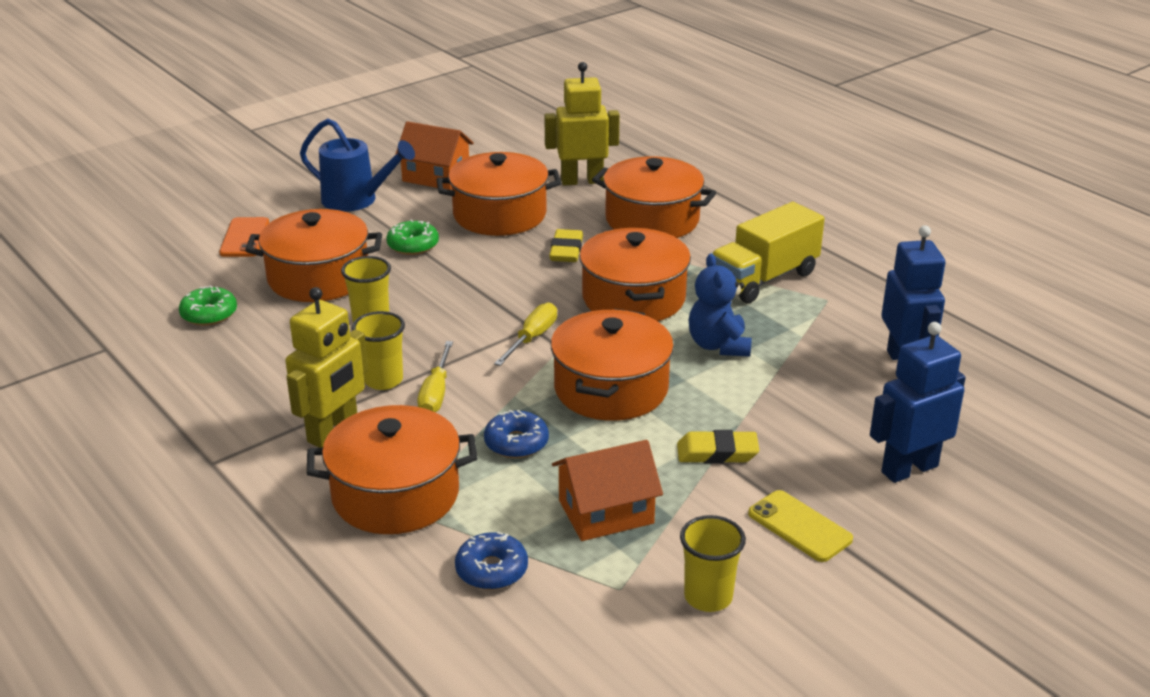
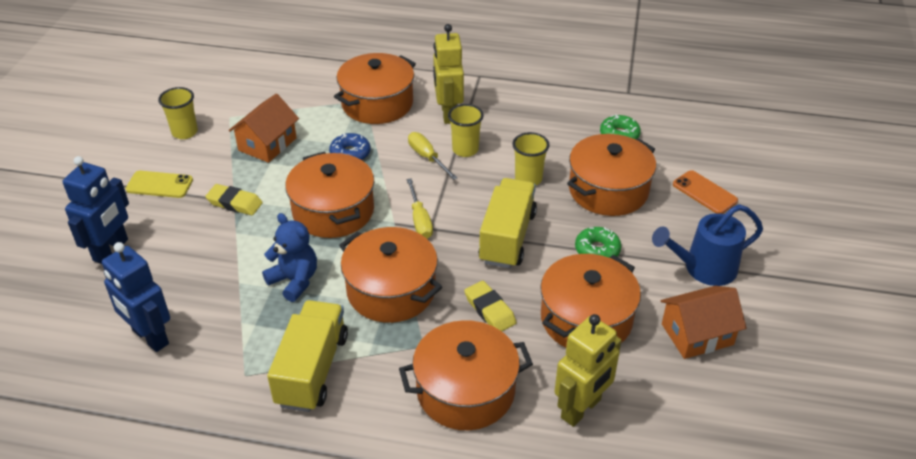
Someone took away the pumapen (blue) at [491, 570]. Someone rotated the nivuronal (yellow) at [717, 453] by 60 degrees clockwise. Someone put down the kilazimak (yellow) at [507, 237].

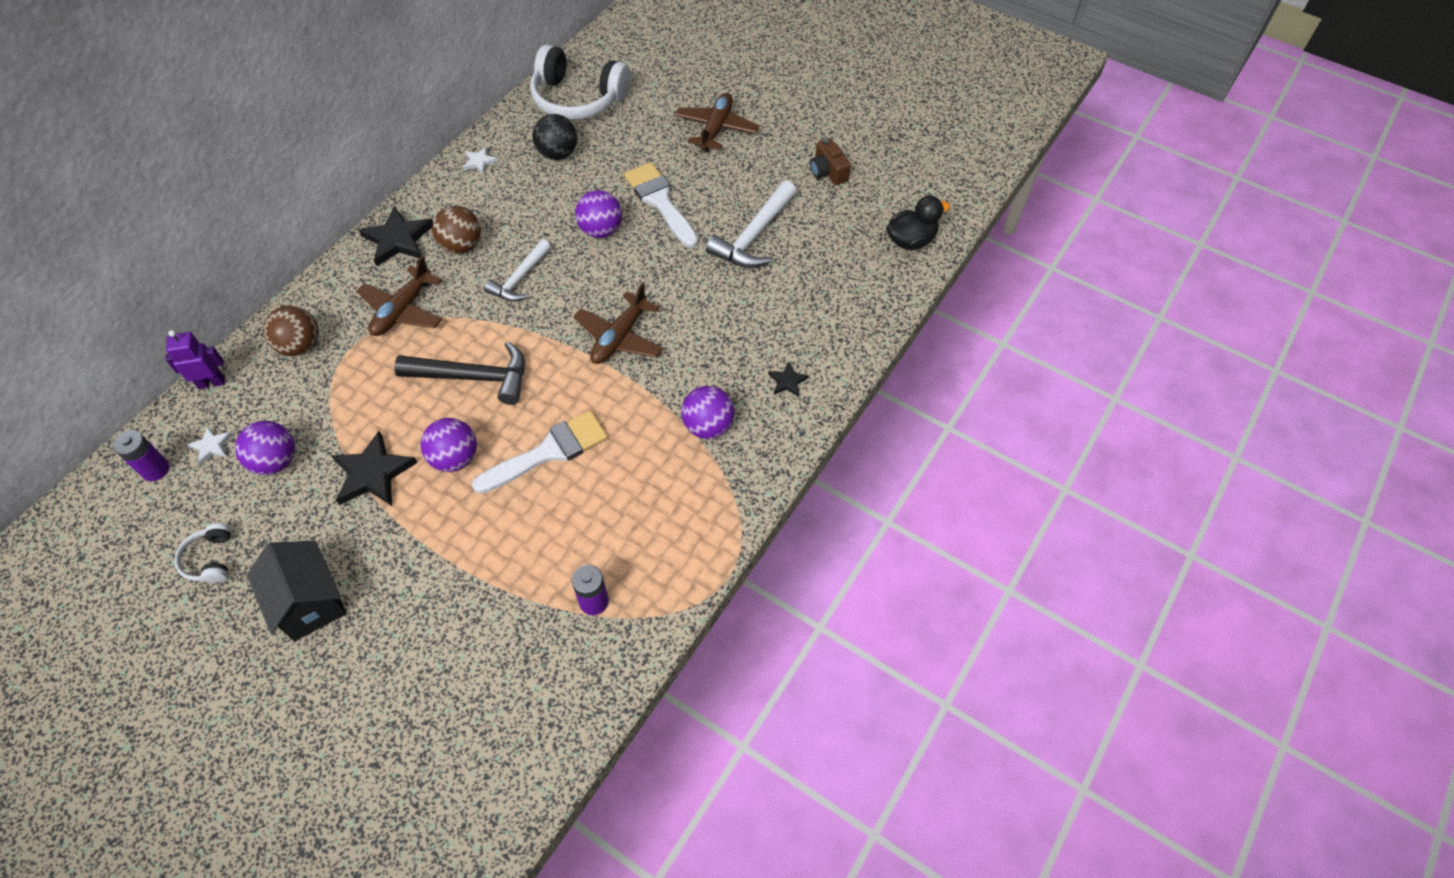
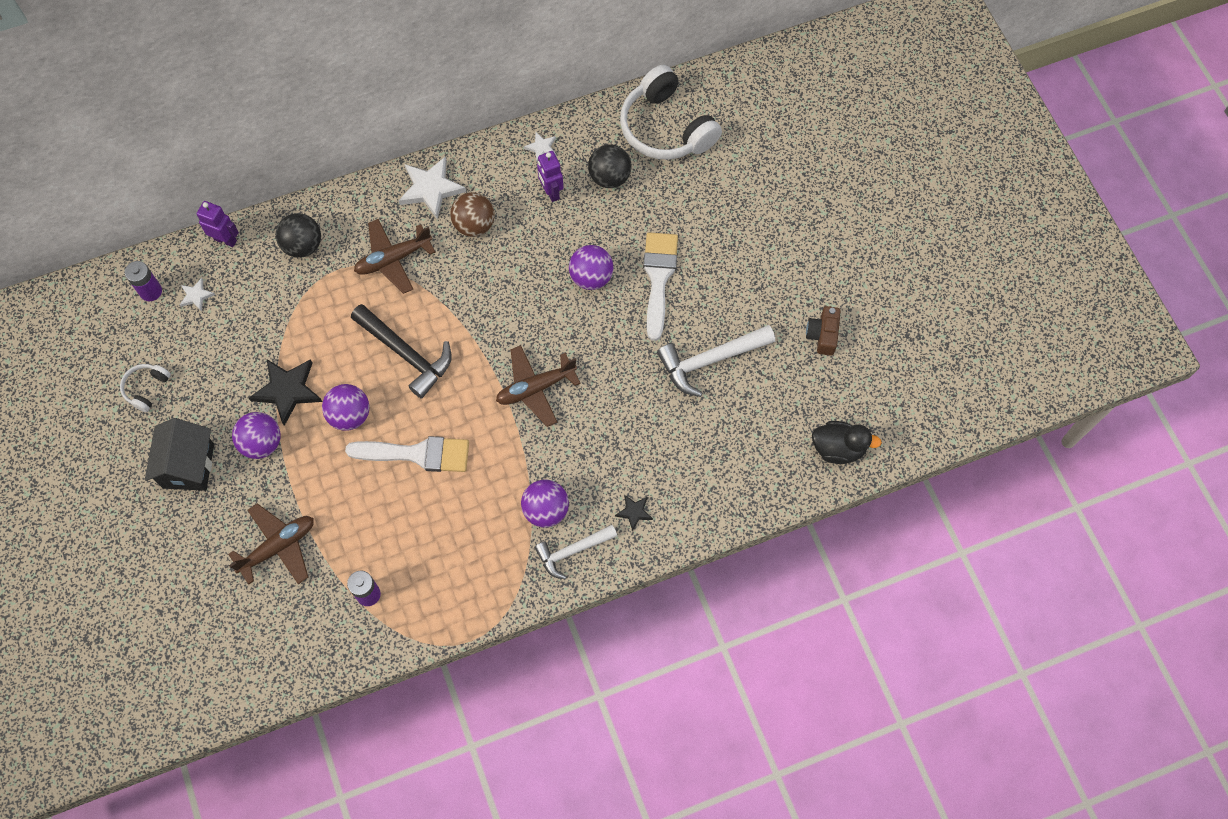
Someone carried the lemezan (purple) from [276, 461] to [262, 443]. Someone repainted the lemezan (brown) at [300, 346], which became the lemezan (black) at [303, 245]. Someone repainted the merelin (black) at [398, 239], which became the merelin (white) at [431, 189]. Someone carried the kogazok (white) from [520, 279] to [572, 551]. Someone carried the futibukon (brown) from [716, 128] to [278, 547]. Someone put down the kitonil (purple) at [551, 192].

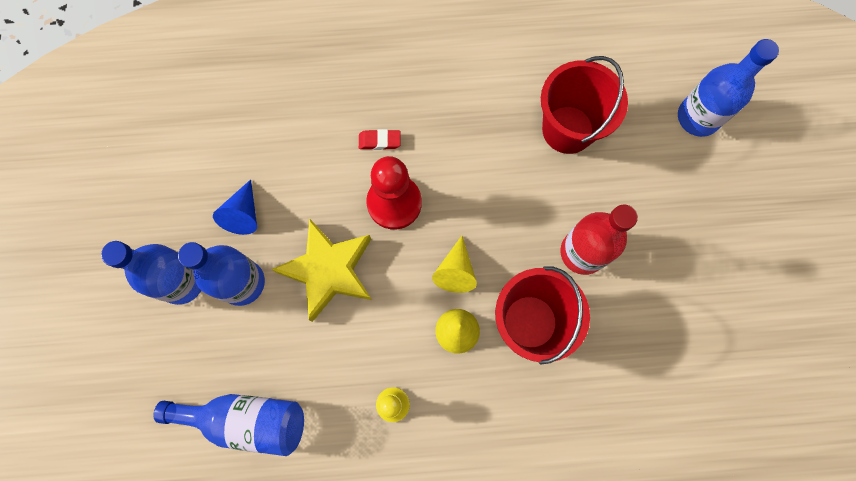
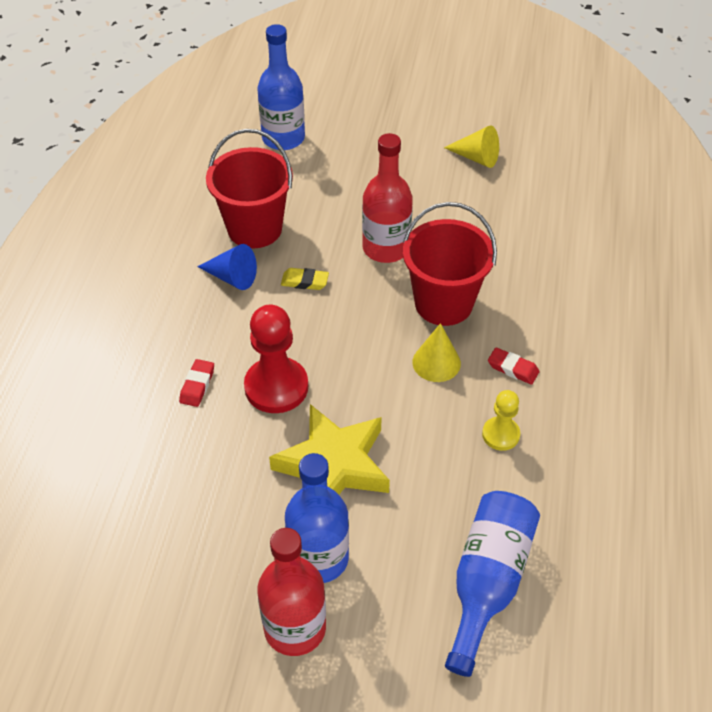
Someone repainted the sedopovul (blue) at [182, 281], which became the sedopovul (red) at [295, 628]. Someone carried the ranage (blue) from [243, 214] to [232, 277]. Someone carried the ranage (yellow) from [455, 271] to [476, 157]. Someone put down the nivuronal (yellow) at [304, 282]. Someone put down the nivuronal (red) at [513, 368].

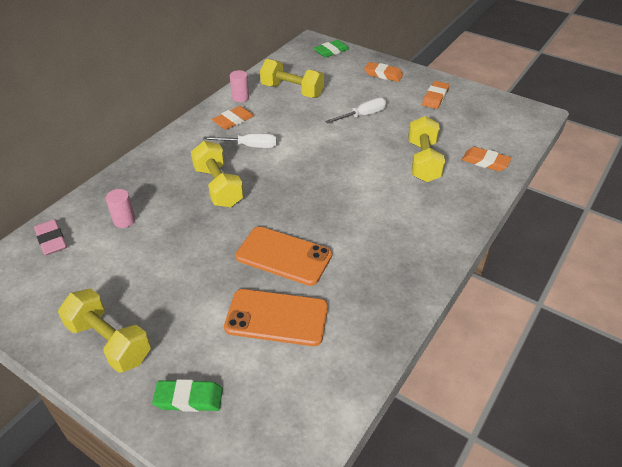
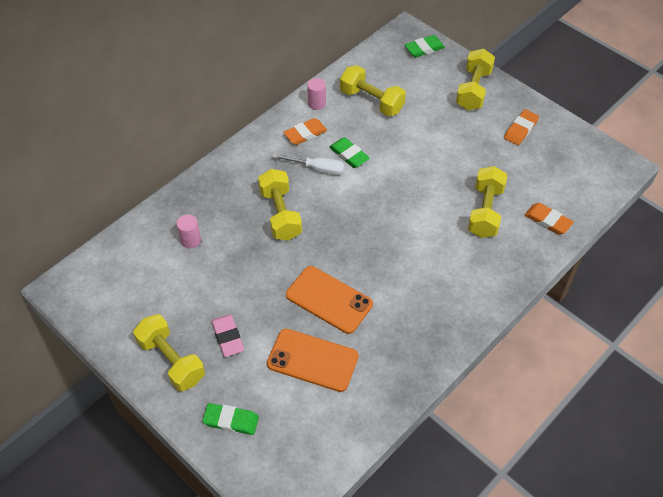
Someone carried the nivuronal (pink) from [51, 240] to [228, 337]. Someone took away the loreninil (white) at [362, 115]. Someone swapped the nivuronal (orange) at [383, 74] for the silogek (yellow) at [473, 90]. Someone put down the nivuronal (green) at [349, 155].

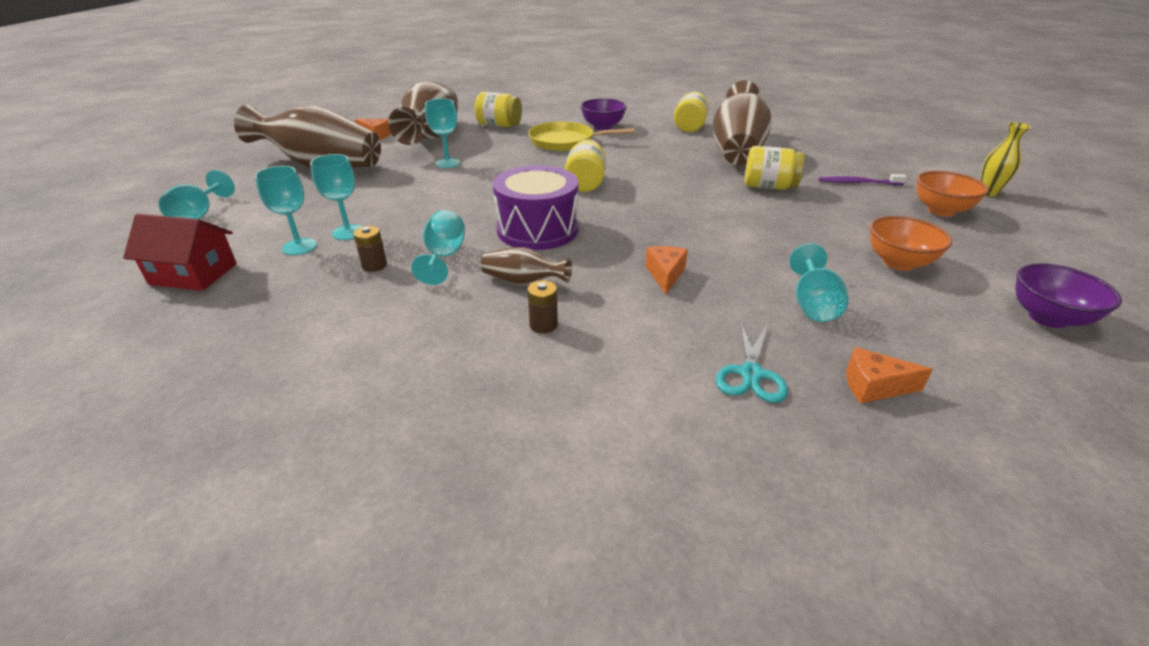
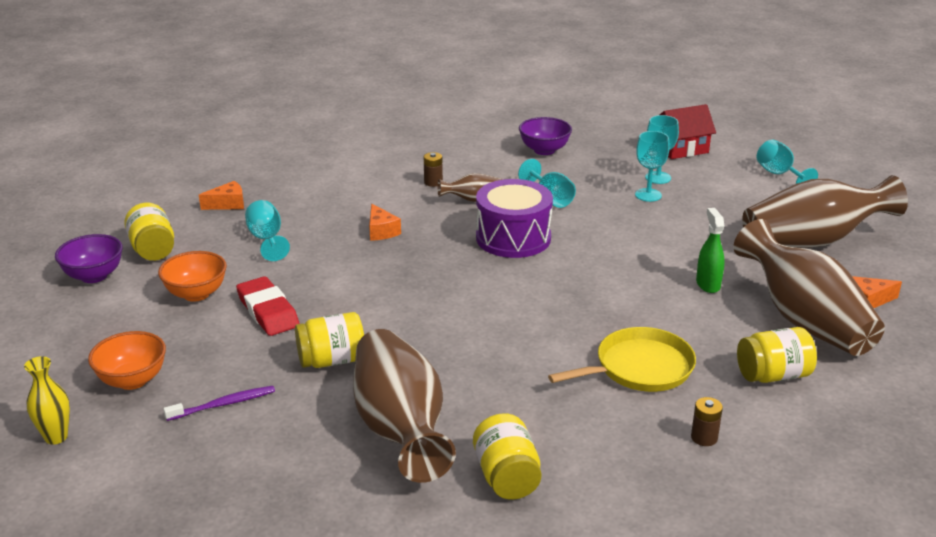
Someone carried the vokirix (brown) from [374, 265] to [704, 437]. Someone swapped the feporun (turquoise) at [447, 163] for the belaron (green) at [708, 284]. Someone carried the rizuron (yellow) from [585, 183] to [153, 250]. Someone carried the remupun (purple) from [602, 127] to [544, 150]. Someone took away the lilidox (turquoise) at [751, 374]. Someone put down the nivuronal (red) at [268, 311].

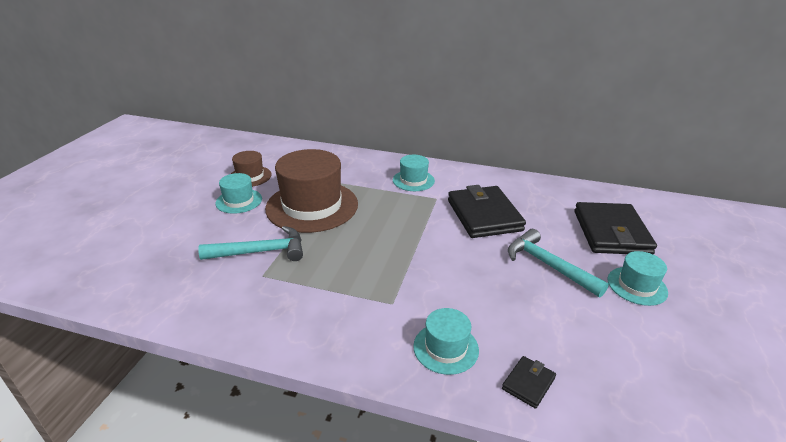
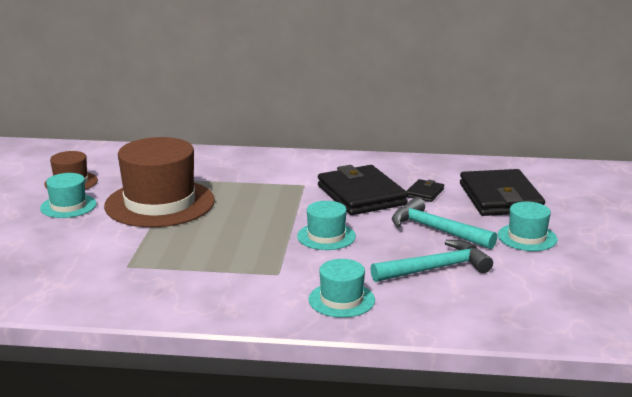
Someone carried the kogazok (turquoise) from [261, 252] to [436, 269]. Someone carried the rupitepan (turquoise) from [413, 180] to [326, 236]. Someone carried the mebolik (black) from [528, 383] to [424, 193].

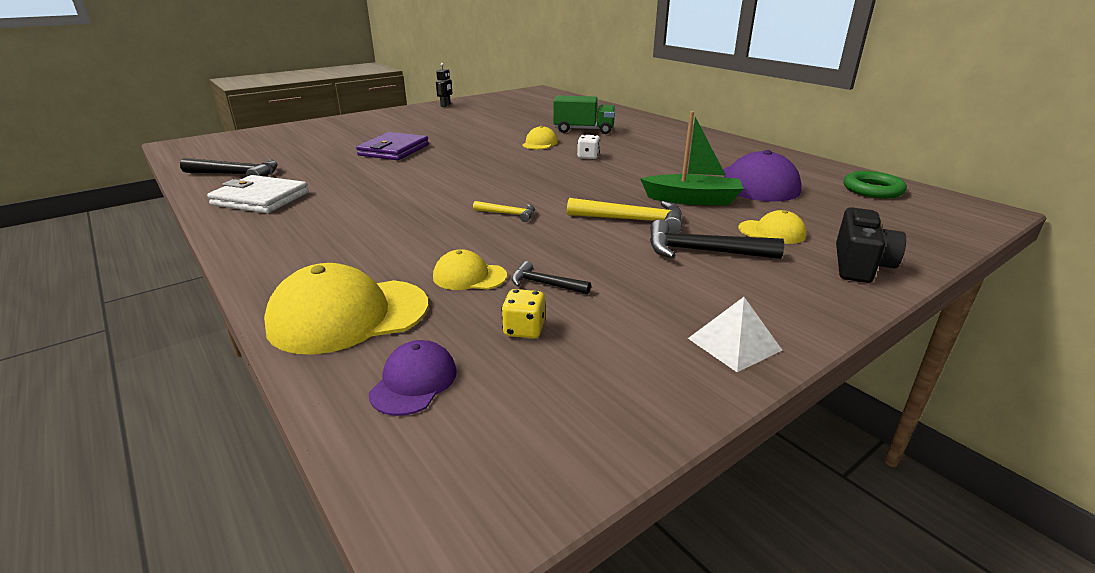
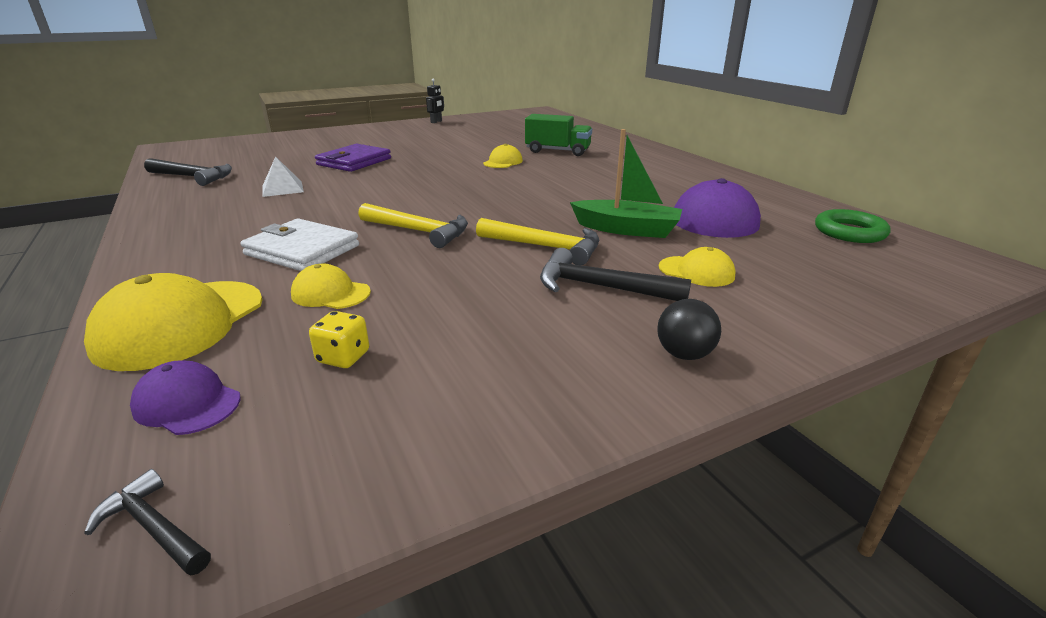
Someone carried the mebolik (white) from [260, 199] to [302, 250]. Someone rotated the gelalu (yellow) at [348, 315] by 60 degrees counterclockwise. Someone rotated the gelalu (purple) at [414, 382] by 90 degrees counterclockwise. Someone scaled the kogazok (yellow) at [508, 214] by 1.77. Someone carried the kogazok (black) from [545, 284] to [154, 527]. Someone took away the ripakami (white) at [588, 157]. Someone carried the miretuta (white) from [734, 344] to [282, 188]. Someone took away the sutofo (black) at [859, 265]. Someone put down the lemezan (black) at [684, 354].

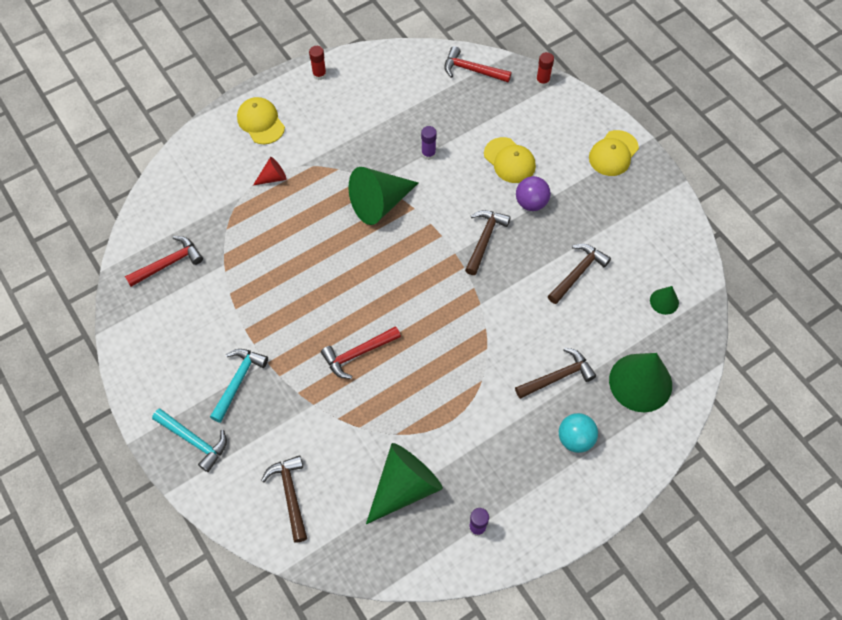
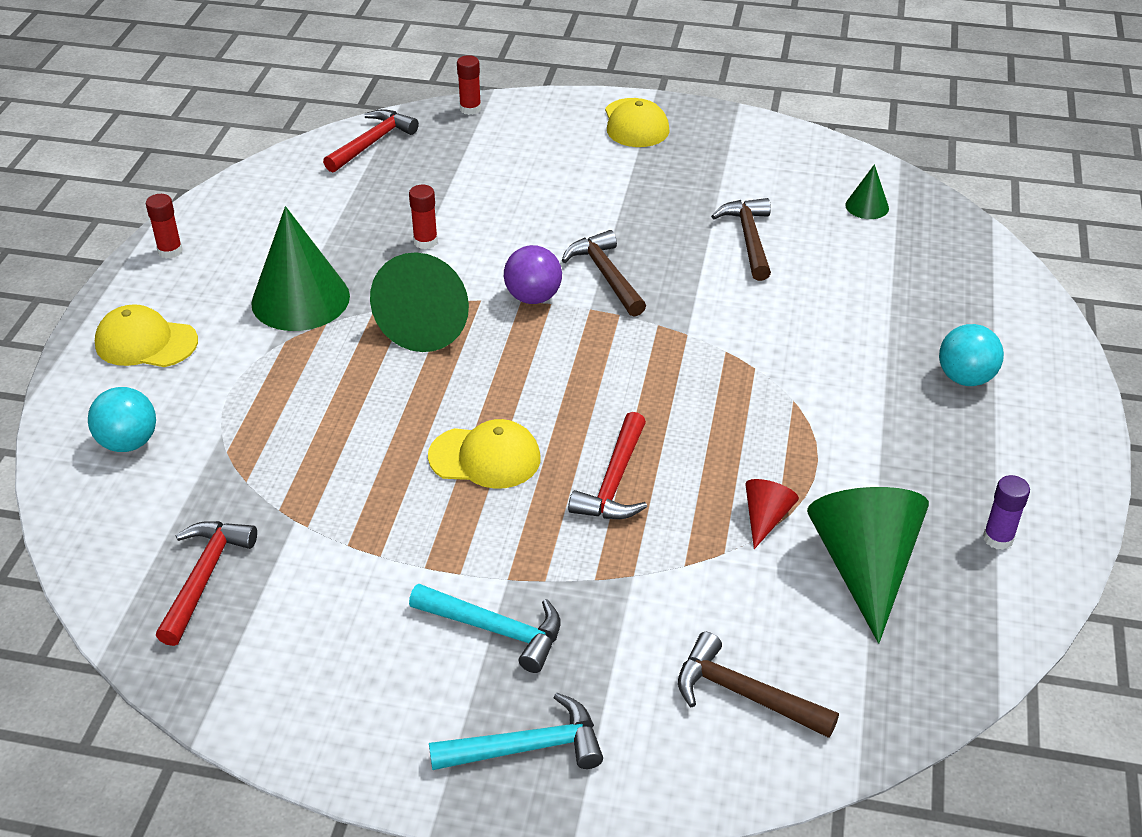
Someone rotated the kogazok (turquoise) at [238, 381] by 135 degrees clockwise. Someone carried the ranage (red) from [273, 177] to [765, 518]. Someone repainted the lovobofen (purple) at [428, 154], which became the lovobofen (red) at [425, 242]. Someone rotated the kogazok (red) at [472, 70] by 150 degrees clockwise. Someone carried the gelalu (yellow) from [509, 160] to [485, 457]. Someone took away the kogazok (brown) at [558, 376]. Someone carried the lemezan (purple) from [531, 203] to [533, 297]. Someone carried the ranage (green) from [640, 382] to [300, 299]. Someone put down the lemezan (turquoise) at [129, 442].

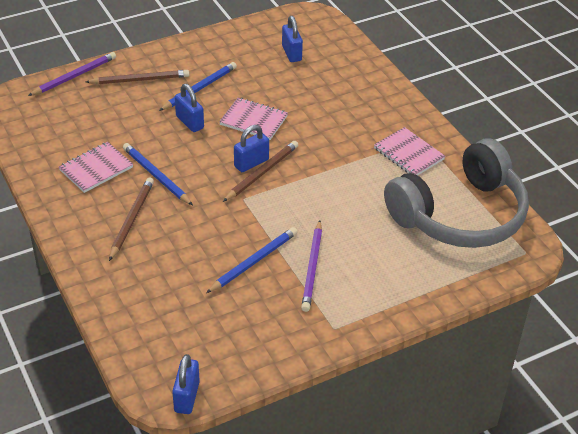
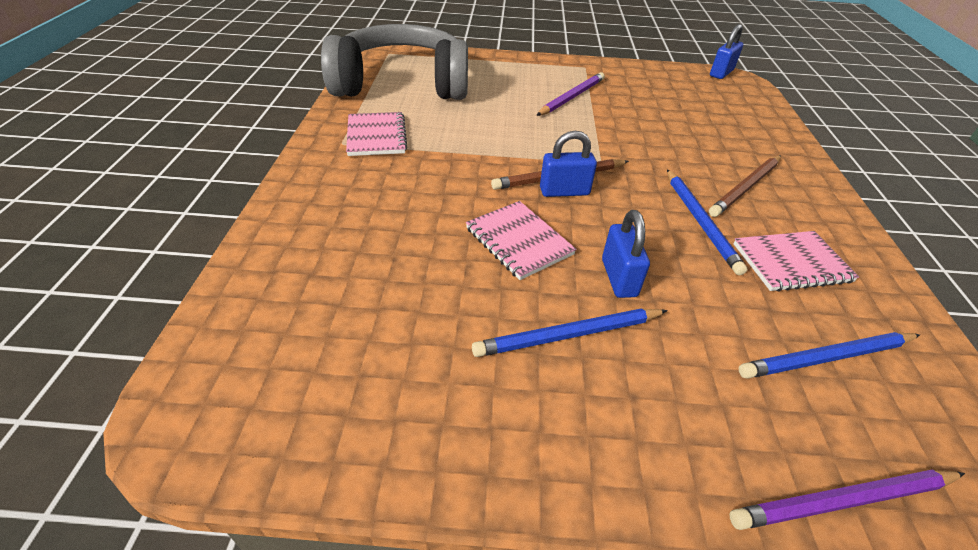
Someone took away the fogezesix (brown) at [140, 80]. Someone carried the fogezesix (blue) from [253, 261] to [827, 358]. Someone took away the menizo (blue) at [291, 53].

